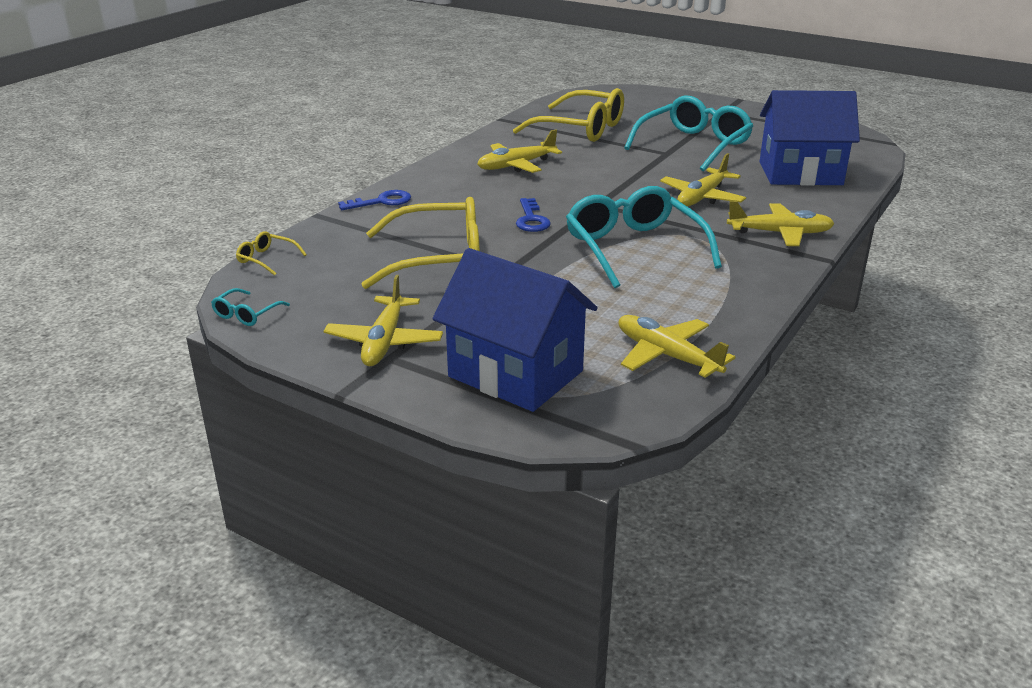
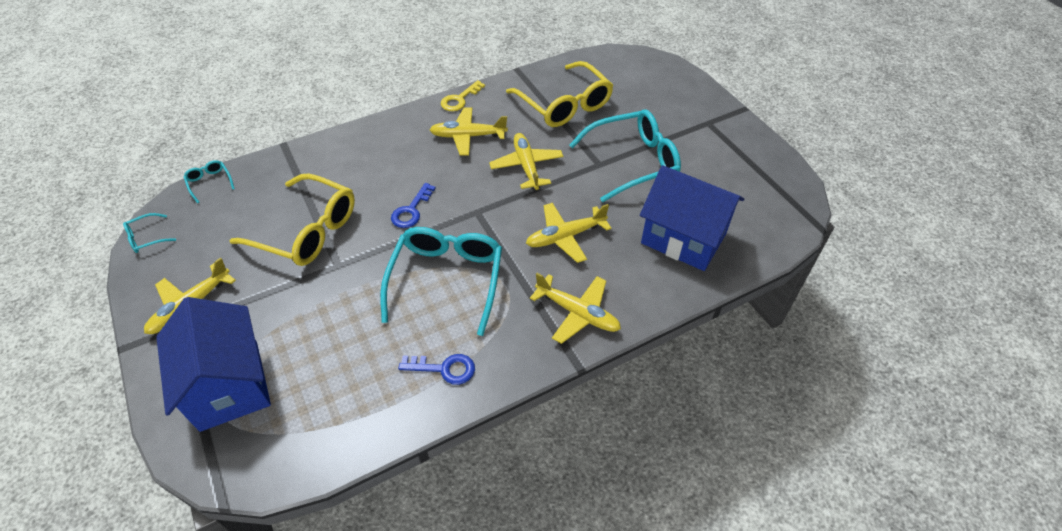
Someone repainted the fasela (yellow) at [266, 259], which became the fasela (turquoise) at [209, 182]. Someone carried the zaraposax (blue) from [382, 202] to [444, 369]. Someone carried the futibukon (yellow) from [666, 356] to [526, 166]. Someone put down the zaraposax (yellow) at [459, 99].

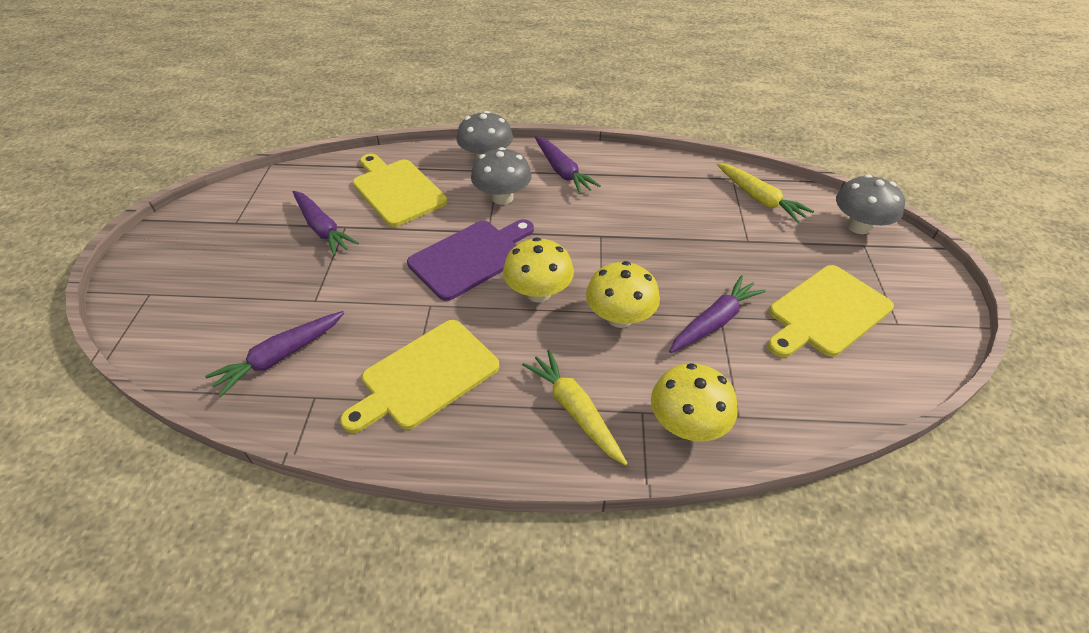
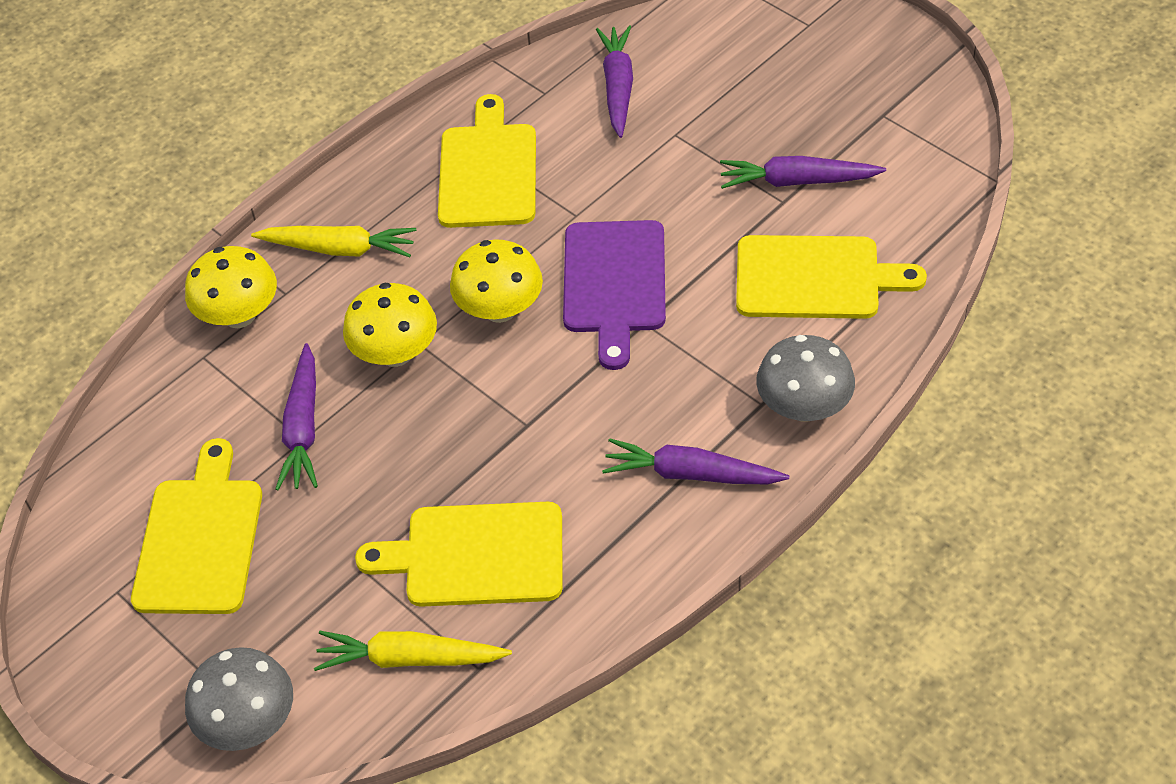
Someone took away the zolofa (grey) at [502, 197]. Someone put down the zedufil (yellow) at [476, 555].

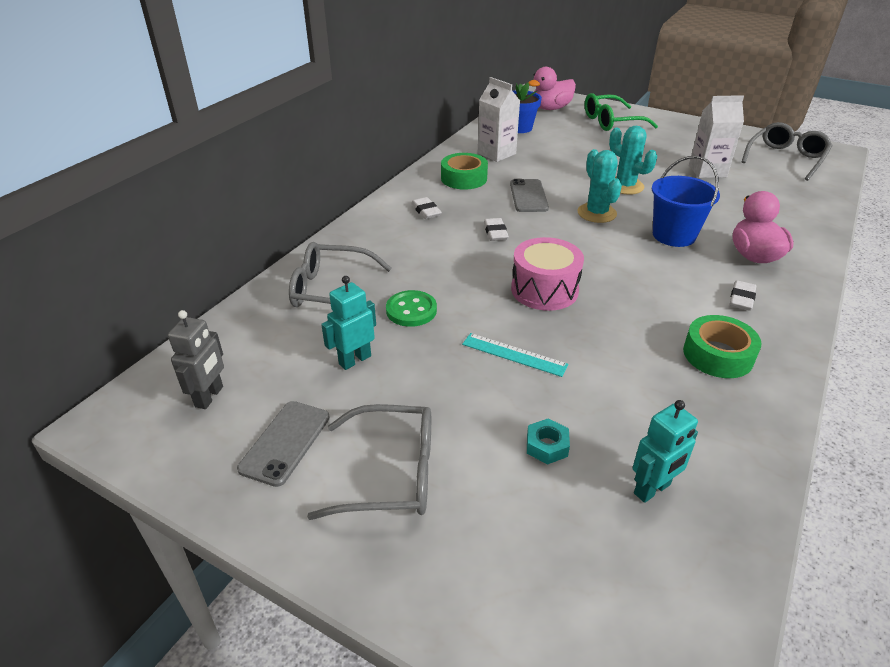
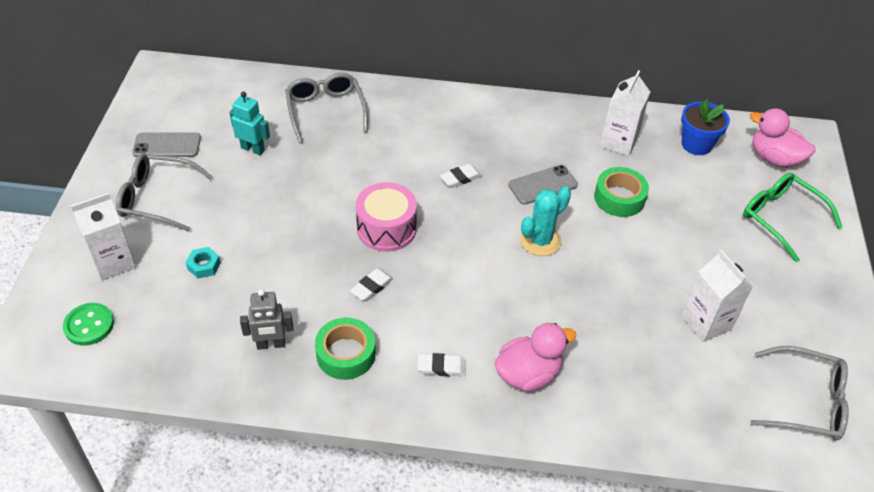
Someone carried the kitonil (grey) from [209, 397] to [271, 344]. Someone rotated the fasela (grey) at [391, 473] by 120 degrees clockwise. Someone carried the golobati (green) from [411, 310] to [89, 325]. Someone carried the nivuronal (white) from [426, 211] to [371, 287]. Someone carried the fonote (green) from [464, 178] to [619, 198]. Someone took away the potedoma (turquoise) at [514, 354]. Someone took away the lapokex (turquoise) at [625, 186]. Someone took away the kitonil (turquoise) at [652, 489]. Someone took away the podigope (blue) at [673, 235]. Someone put down the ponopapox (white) at [113, 262].

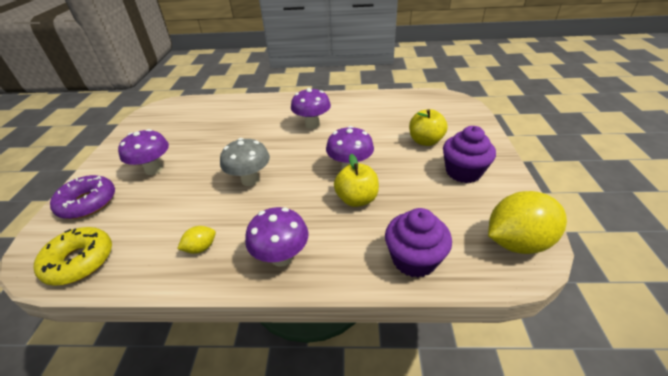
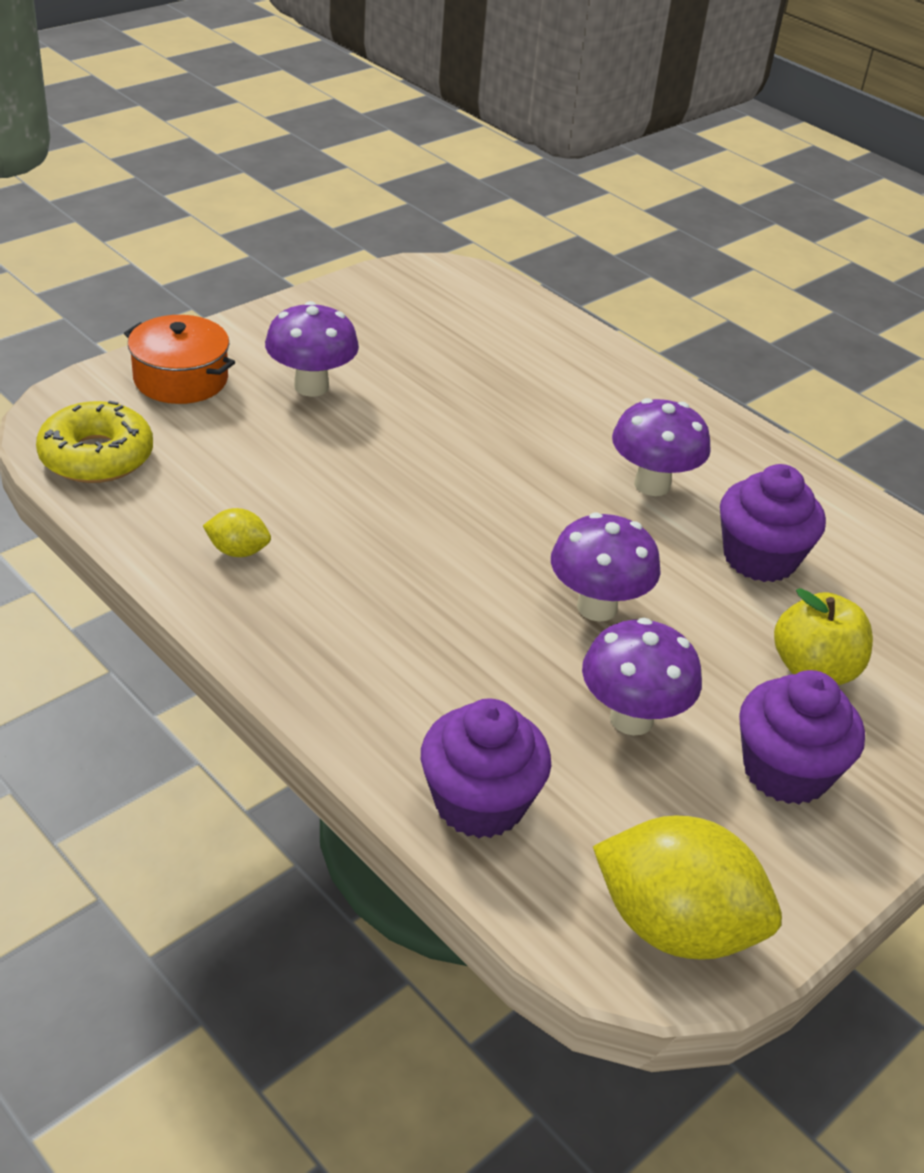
Someone swapped the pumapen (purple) at [88, 203] for the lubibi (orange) at [181, 379]. Someone took away the zolofa (grey) at [250, 180]. Someone carried the zolofa (purple) from [281, 257] to [631, 719]. Someone took away the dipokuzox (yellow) at [356, 199]. Someone put down the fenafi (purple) at [759, 558].

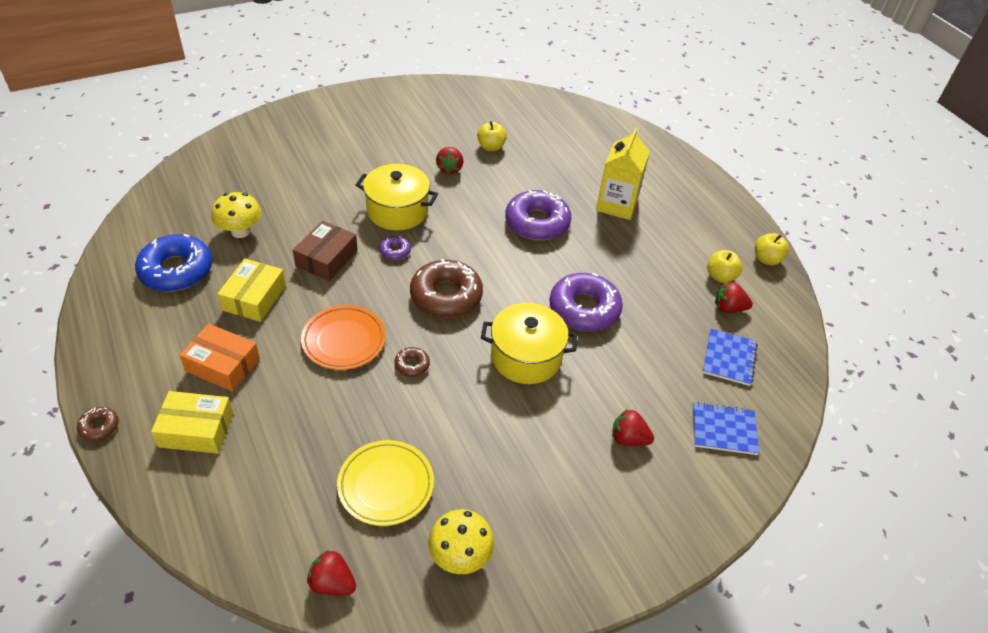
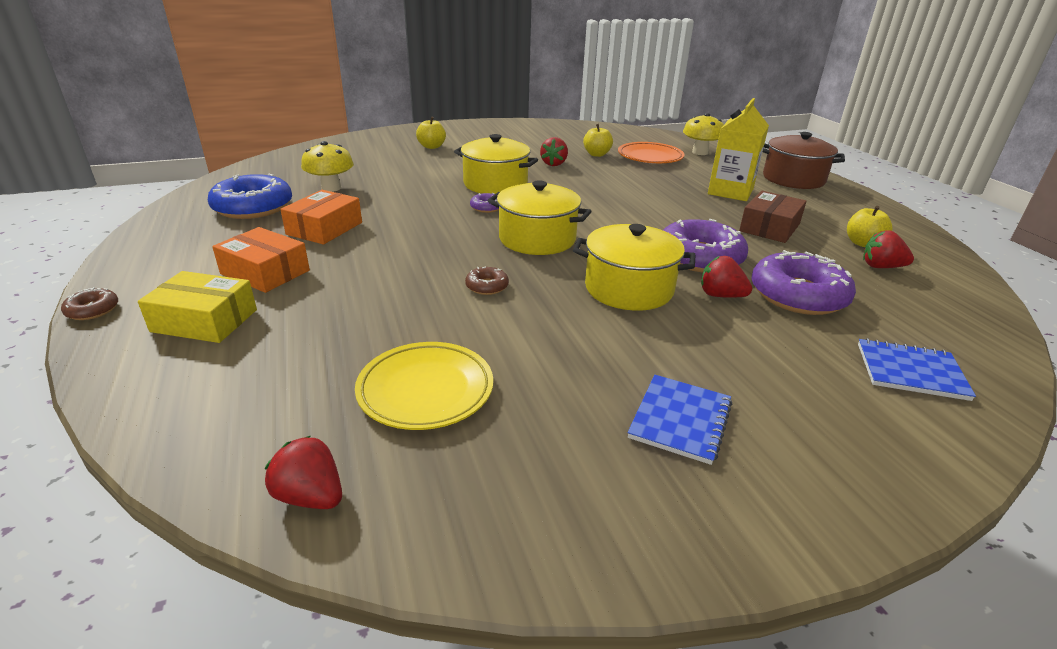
Someone repainted the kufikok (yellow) at [254, 298], which became the kufikok (orange) at [325, 228]. Someone carried the kufikok (brown) from [327, 258] to [769, 227]. Someone carried the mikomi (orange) from [344, 340] to [650, 157]. Someone swapped the pumapen (brown) at [446, 296] for the lubibi (yellow) at [537, 239]. Someone carried the zolofa (yellow) from [460, 556] to [700, 152]. Someone carried the pumapen (purple) from [537, 222] to [798, 295]. Someone carried the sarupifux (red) from [628, 439] to [720, 295]. Someone carried the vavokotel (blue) from [729, 358] to [680, 420]. Someone carried the dipokuzox (yellow) from [766, 259] to [432, 147]. Someone put down the lubibi (brown) at [793, 179].

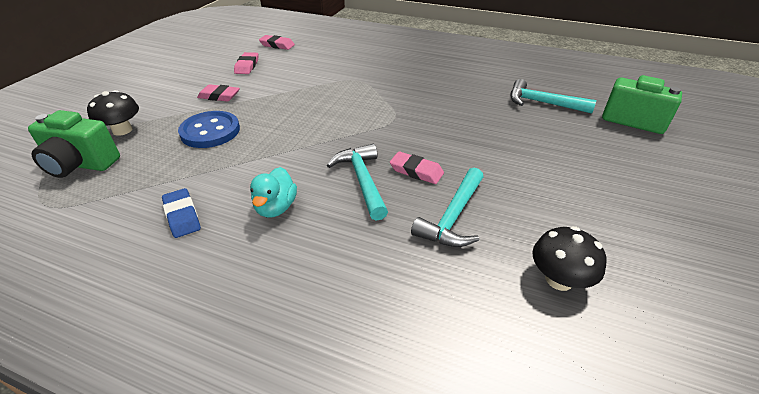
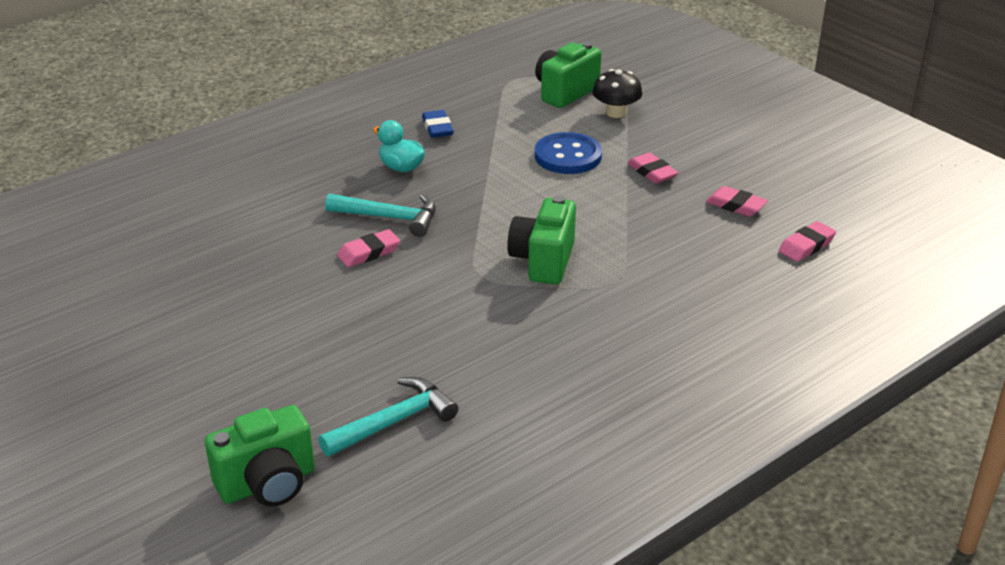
Someone rotated the nivuronal (blue) at [182, 216] by 75 degrees clockwise. Someone rotated the nivuronal (pink) at [219, 96] by 75 degrees counterclockwise. Someone took away the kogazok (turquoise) at [453, 217]. Someone took away the zolofa (black) at [559, 279]. Someone put down the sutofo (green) at [543, 261].

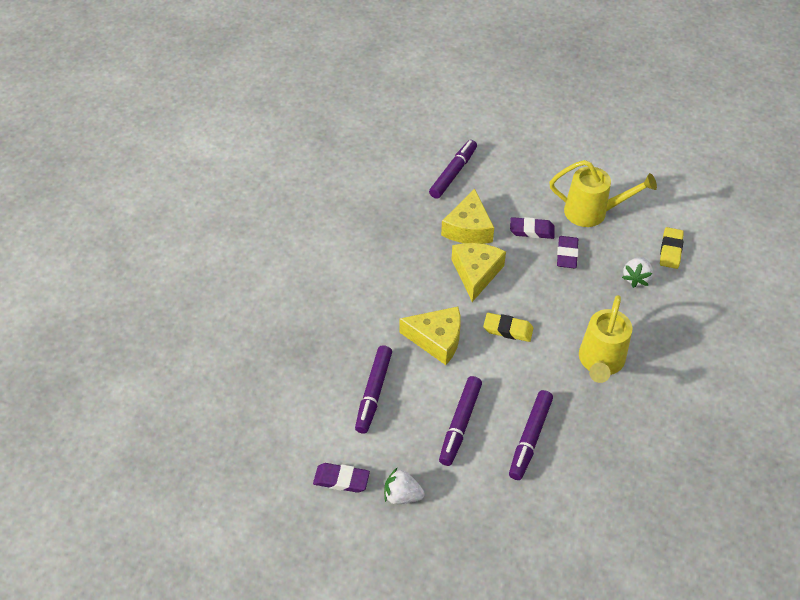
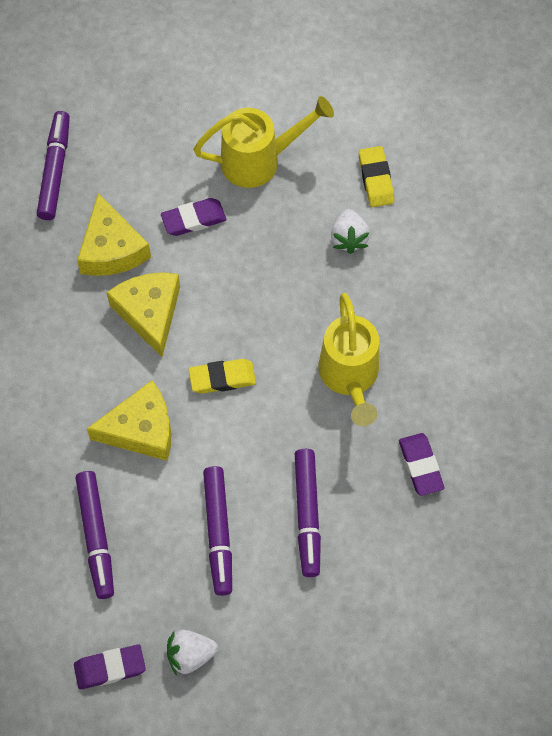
Someone carried the nivuronal (purple) from [567, 254] to [420, 466].

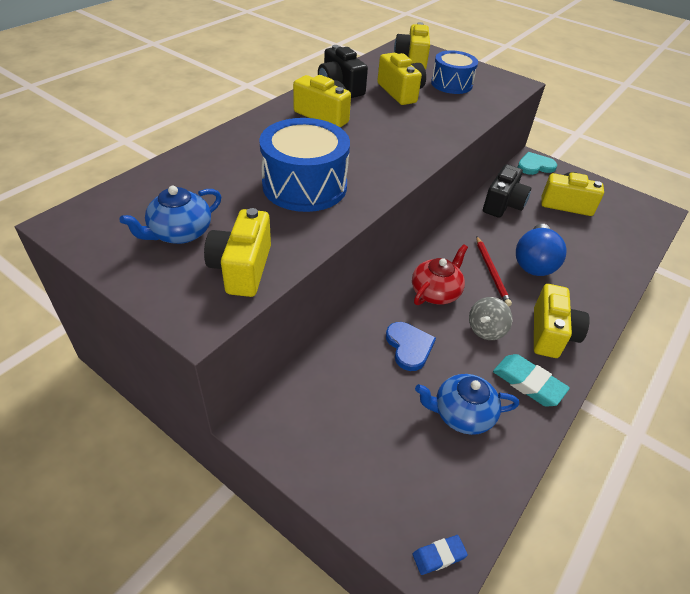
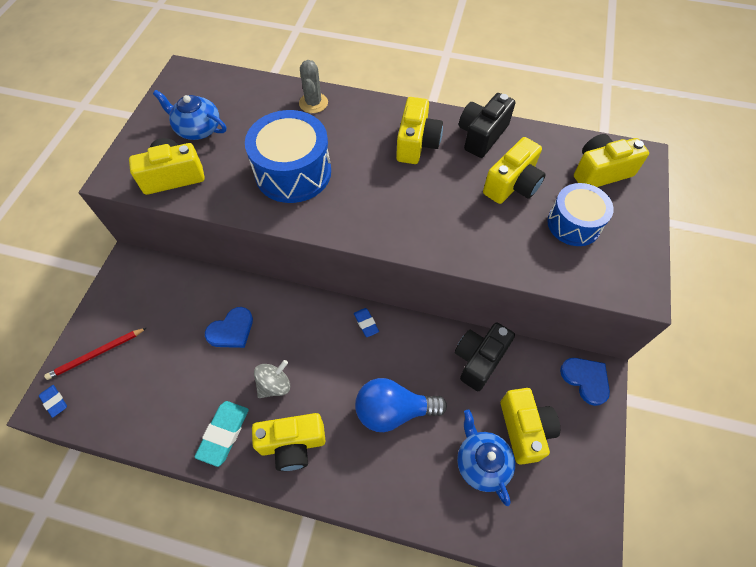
Someone took away the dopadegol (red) at [436, 292]. Someone carried the dopadegol (blue) from [461, 414] to [481, 462]. Someone rotated the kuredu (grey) at [486, 330] by 120 degrees clockwise. Someone carried the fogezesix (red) from [491, 272] to [96, 354]. Someone rotated the sutofo (black) at [503, 204] by 120 degrees clockwise. Someone repainted the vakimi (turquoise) at [535, 166], which became the vakimi (blue) at [586, 379]. Someone put down the lapokex (grey) at [313, 103]. Someone put down the nivuronal (blue) at [366, 323].

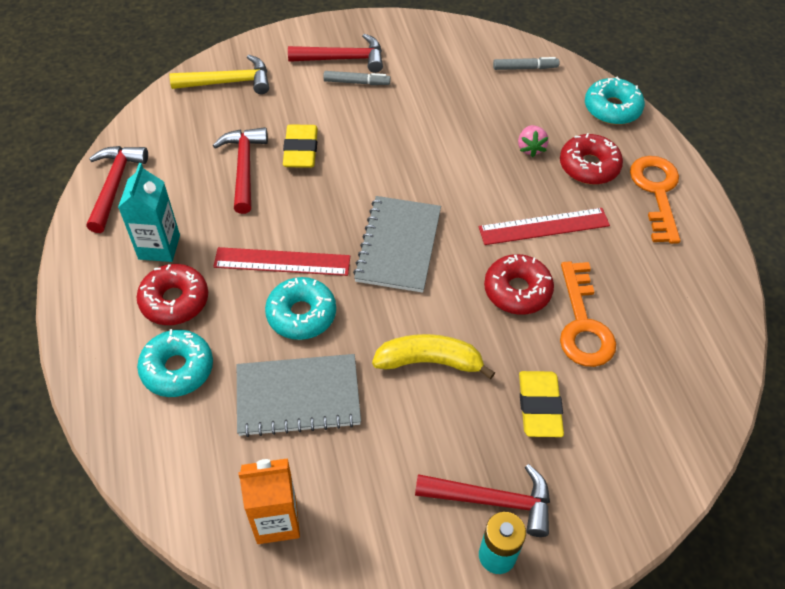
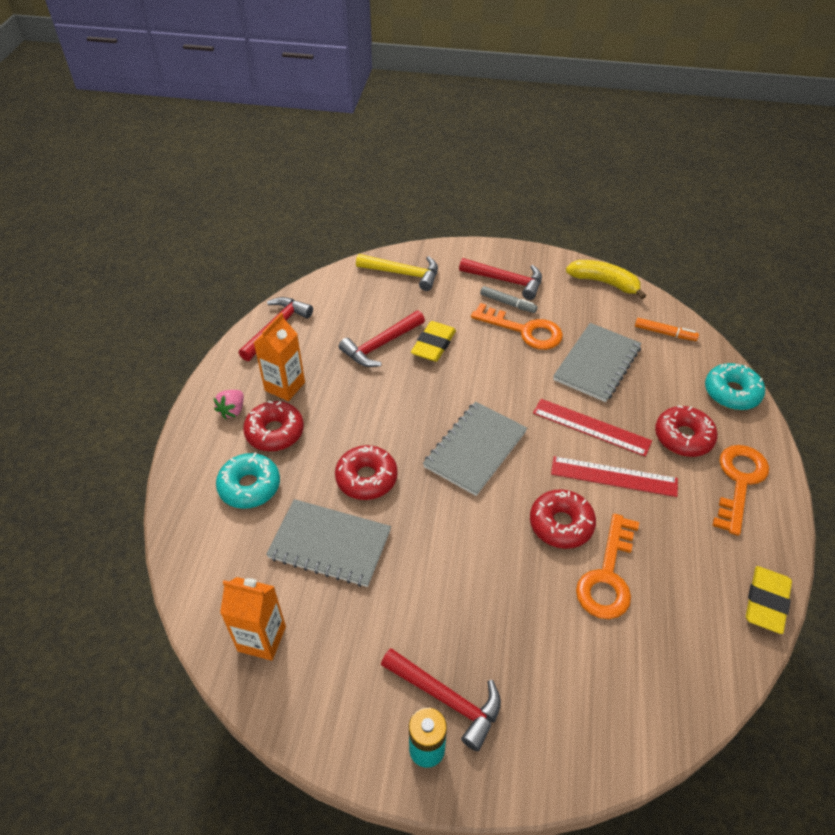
Someone repainted the ponopapox (turquoise) at [159, 247], which became the ponopapox (orange) at [285, 386]. Someone rotated the kogazok (red) at [244, 168] by 150 degrees counterclockwise. Someone carried the potedoma (red) from [282, 262] to [591, 427]. Someone repainted the pumapen (turquoise) at [301, 314], which became the pumapen (red) at [366, 478]. Someone carried the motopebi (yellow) from [430, 361] to [604, 283]. Someone repainted the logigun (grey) at [525, 68], which became the logigun (orange) at [665, 333]. Someone carried the sarupifux (pink) from [530, 148] to [232, 410]. Someone carried the nivuronal (yellow) from [539, 406] to [766, 602]. Someone put down the zaraposax (orange) at [524, 330]. Someone put down the vavokotel (grey) at [596, 364].

